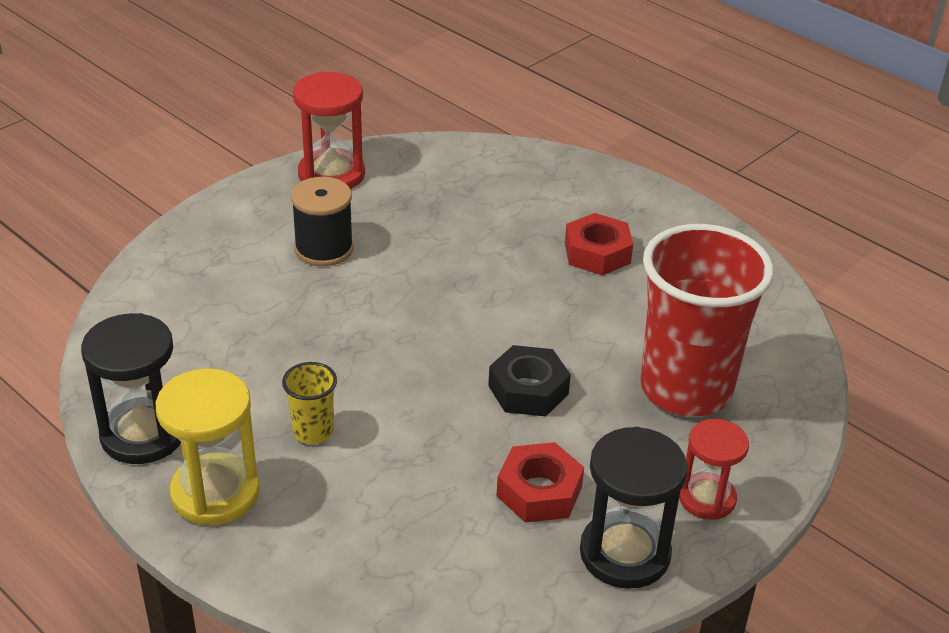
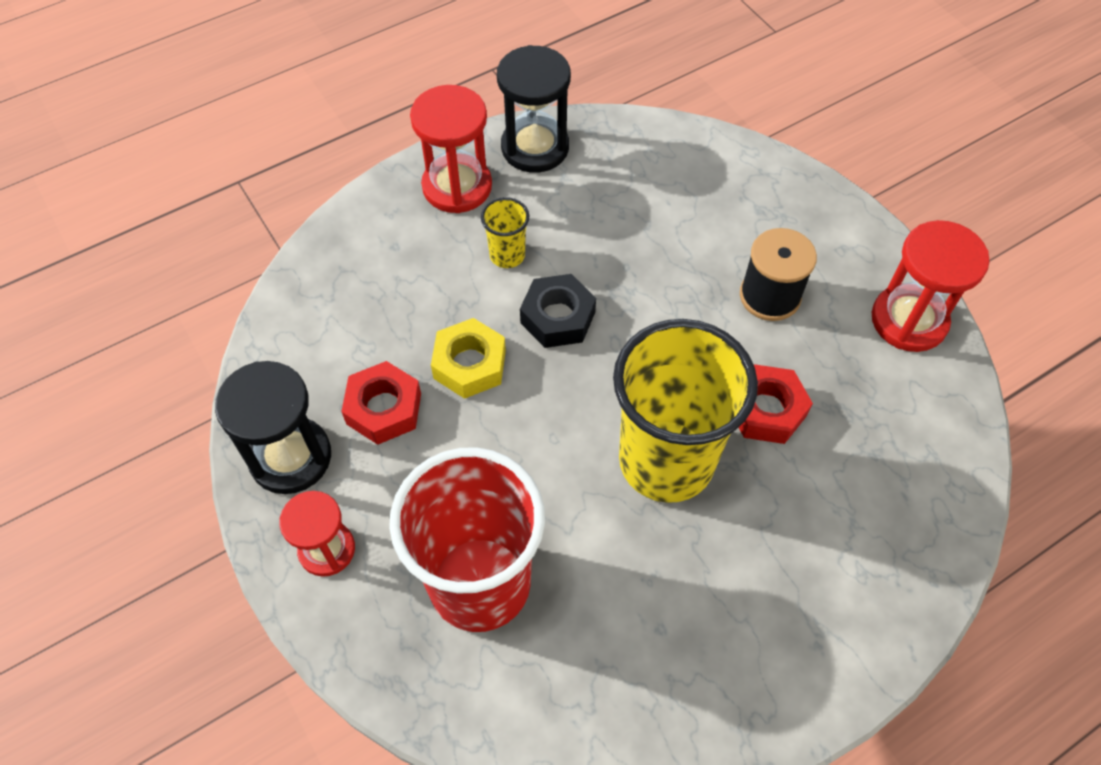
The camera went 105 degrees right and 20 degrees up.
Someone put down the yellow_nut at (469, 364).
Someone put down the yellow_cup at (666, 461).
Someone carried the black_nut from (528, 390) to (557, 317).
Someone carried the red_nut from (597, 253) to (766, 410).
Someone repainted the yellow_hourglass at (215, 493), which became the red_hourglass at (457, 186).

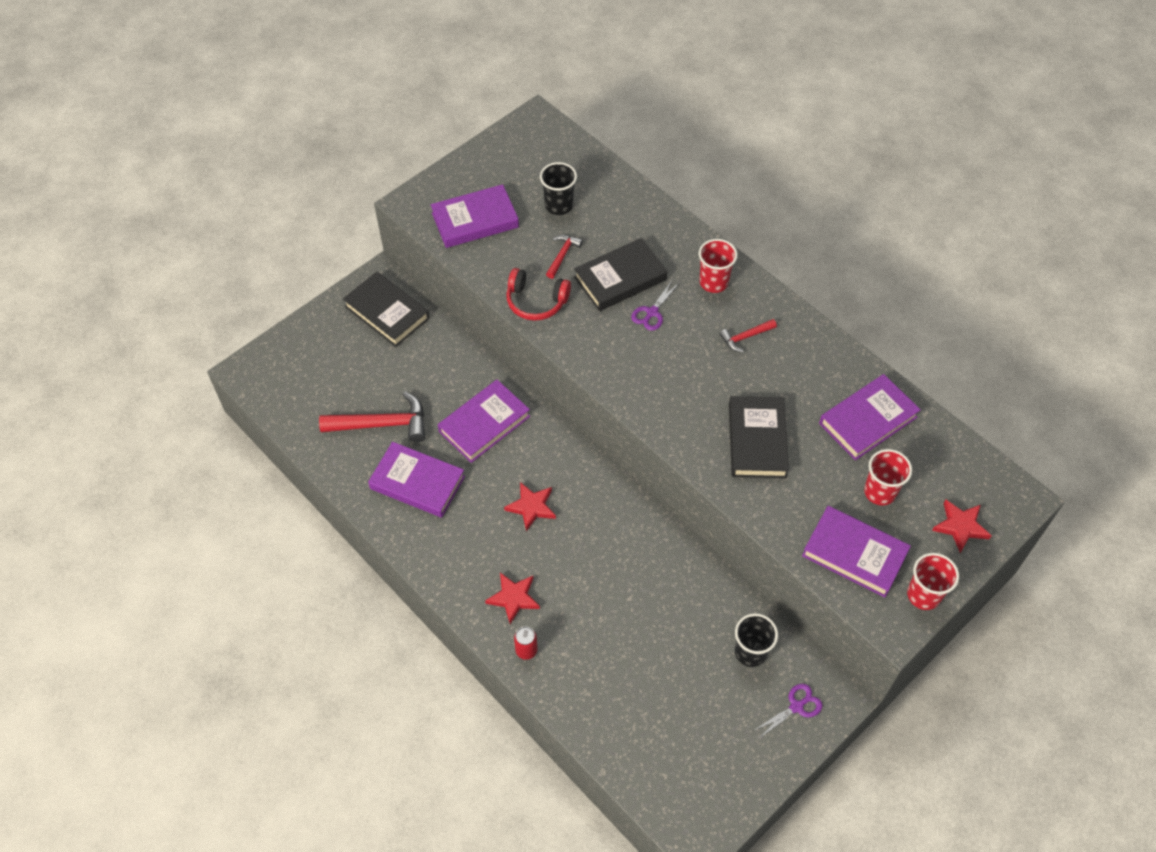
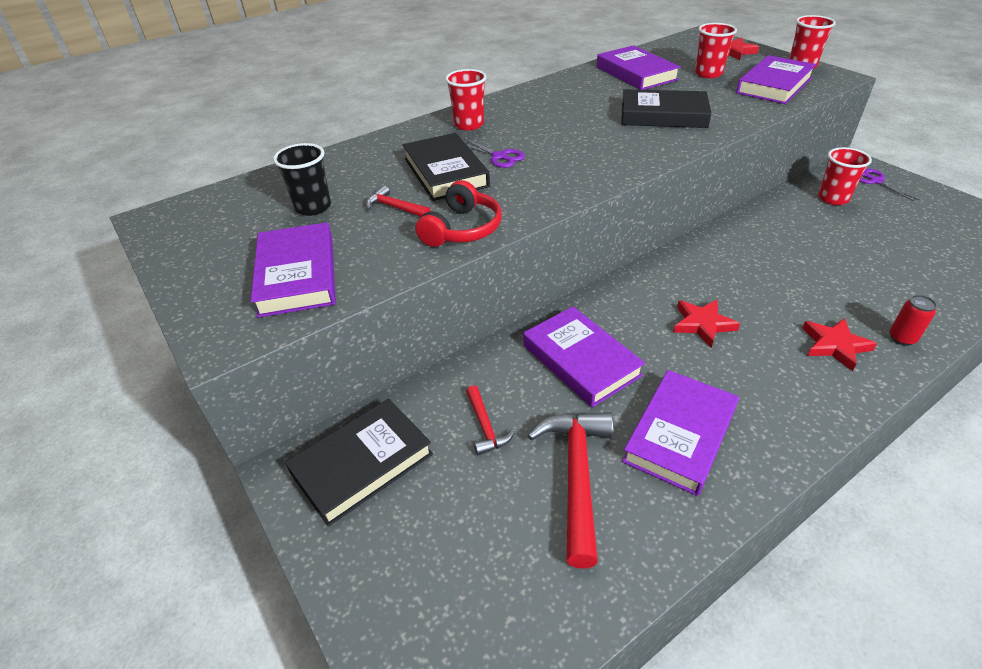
The camera went 80 degrees left and 15 degrees down.
Someone carried the red_hammer from (745, 337) to (485, 427).
Someone repainted the black_cup at (750, 652), which became the red_cup at (833, 198).

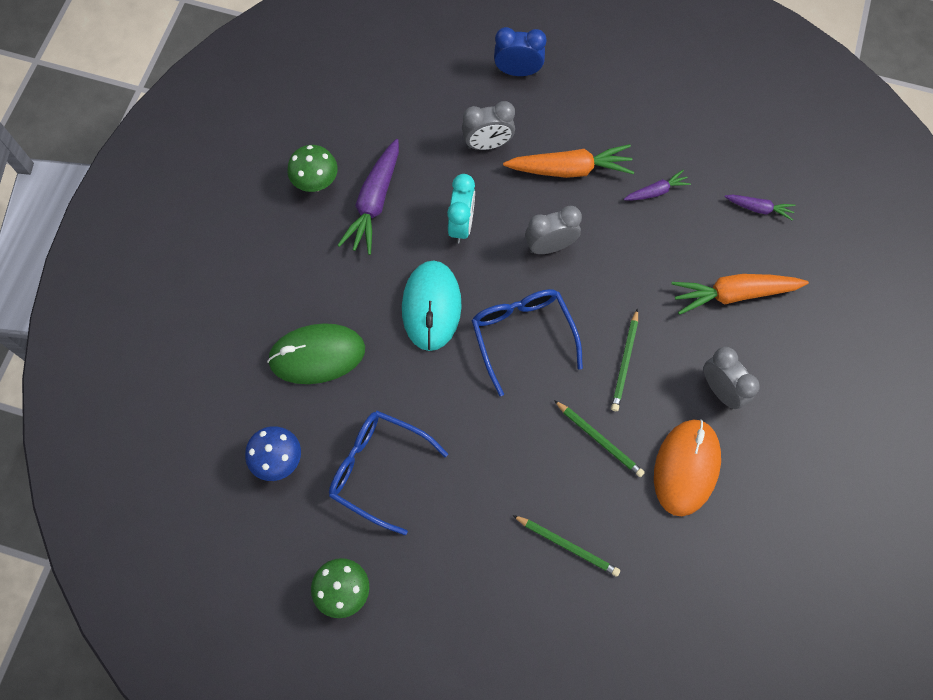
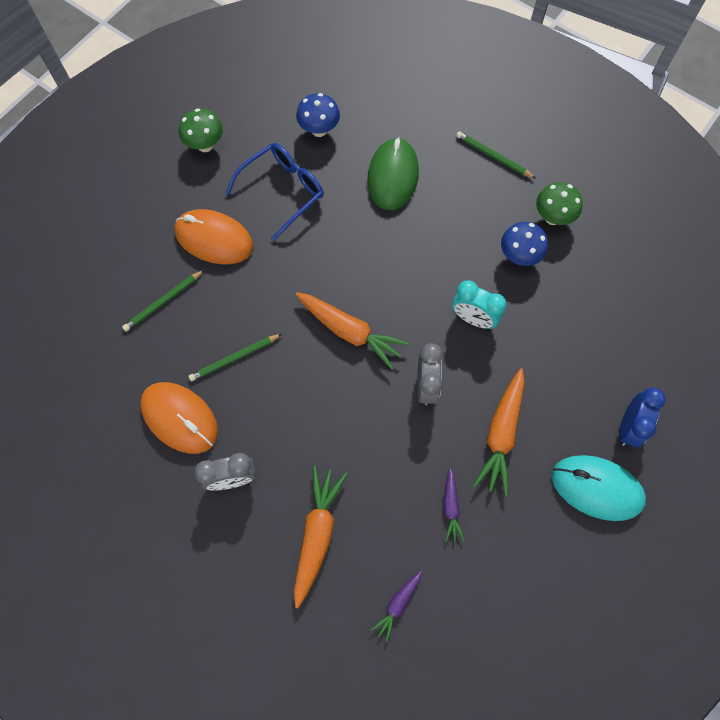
The camera went 110 degrees right and 0 degrees up.
Someone took away the grey_clock at (487, 144).
Someone put down the orange_mouse at (214, 239).
Someone carried the turquoise_mouse from (431, 307) to (596, 488).
Someone carried the green_pencil from (625, 362) to (493, 156).
Someone swapped the purple_carrot at (374, 202) for the blue_mushroom at (519, 256).
Someone swapped the blue_glasses at (522, 335) for the orange_carrot at (350, 332).

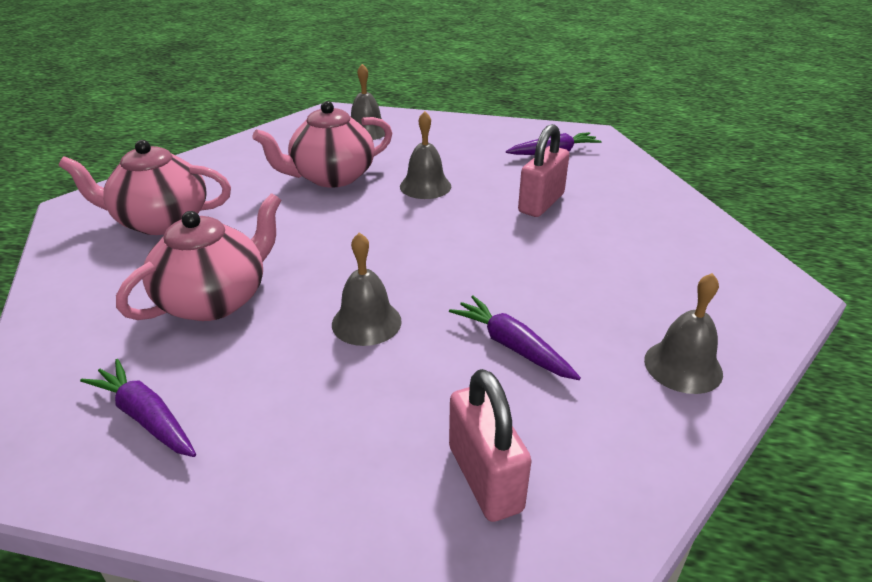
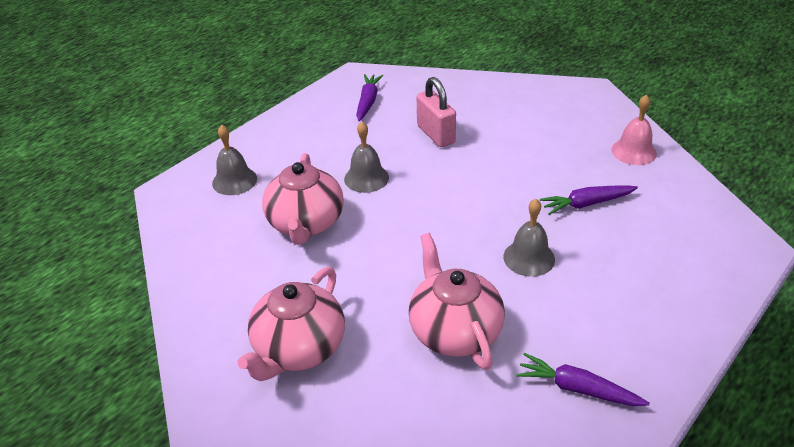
The camera went 60 degrees left and 5 degrees up.
Someone took away the pink_padlock at (484, 478).
Someone repainted the grey_bell at (683, 366), which became the pink_bell at (634, 151).
Someone rotated the purple_carrot at (146, 417) by 45 degrees clockwise.

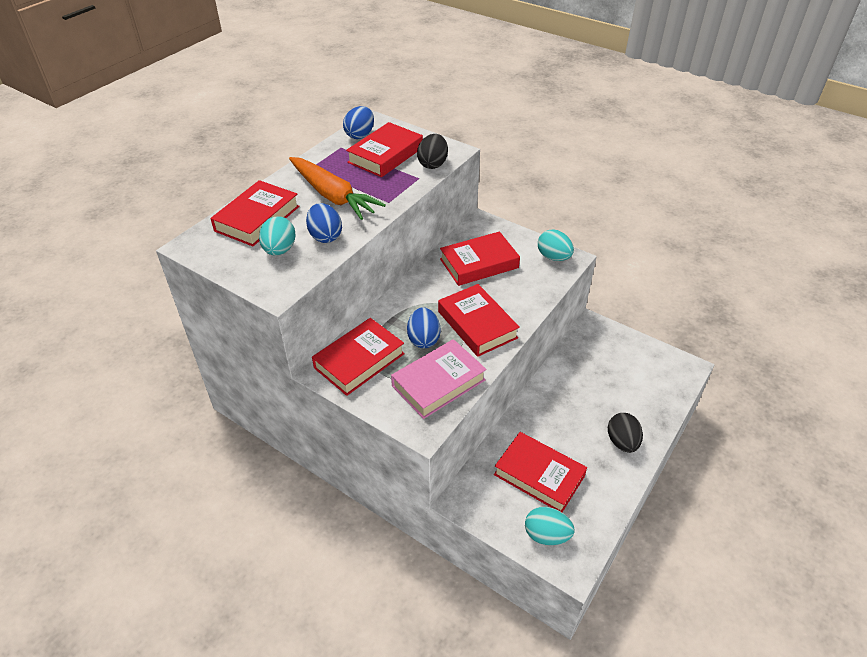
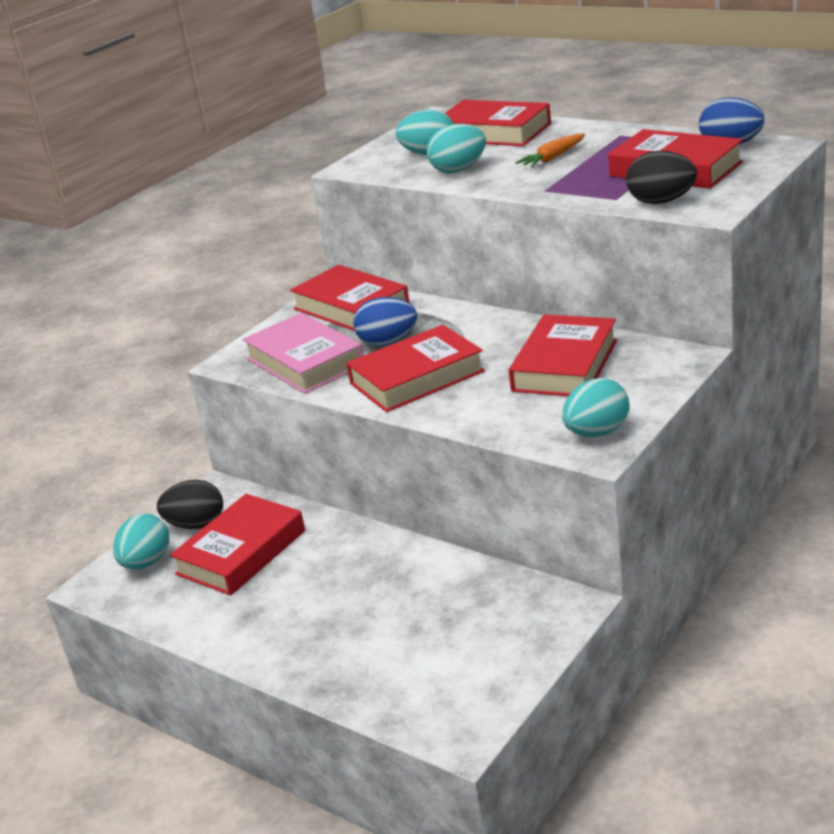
The camera went 95 degrees right and 15 degrees down.
Someone carried the black_egg from (622, 442) to (196, 524).
Someone repainted the blue_egg at (325, 236), which became the turquoise_egg at (458, 170).
Someone rotated the red_book at (479, 263) by 45 degrees clockwise.
Someone scaled the orange_carrot at (332, 196) by 0.48.

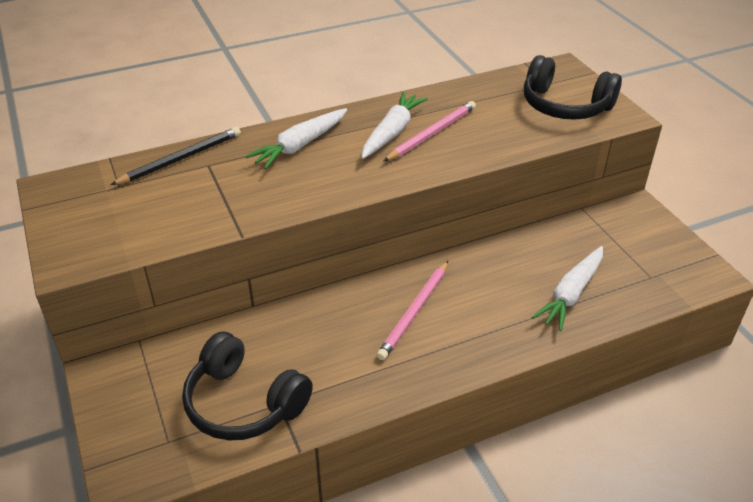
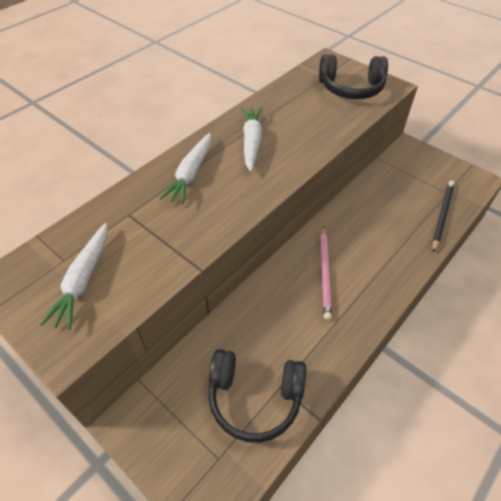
The camera went 25 degrees left and 10 degrees up.
Someone took away the pink_pencil at (431, 134).
Someone carried the black_pencil from (180, 159) to (442, 216).
Someone carried the white_carrot from (571, 294) to (83, 280).

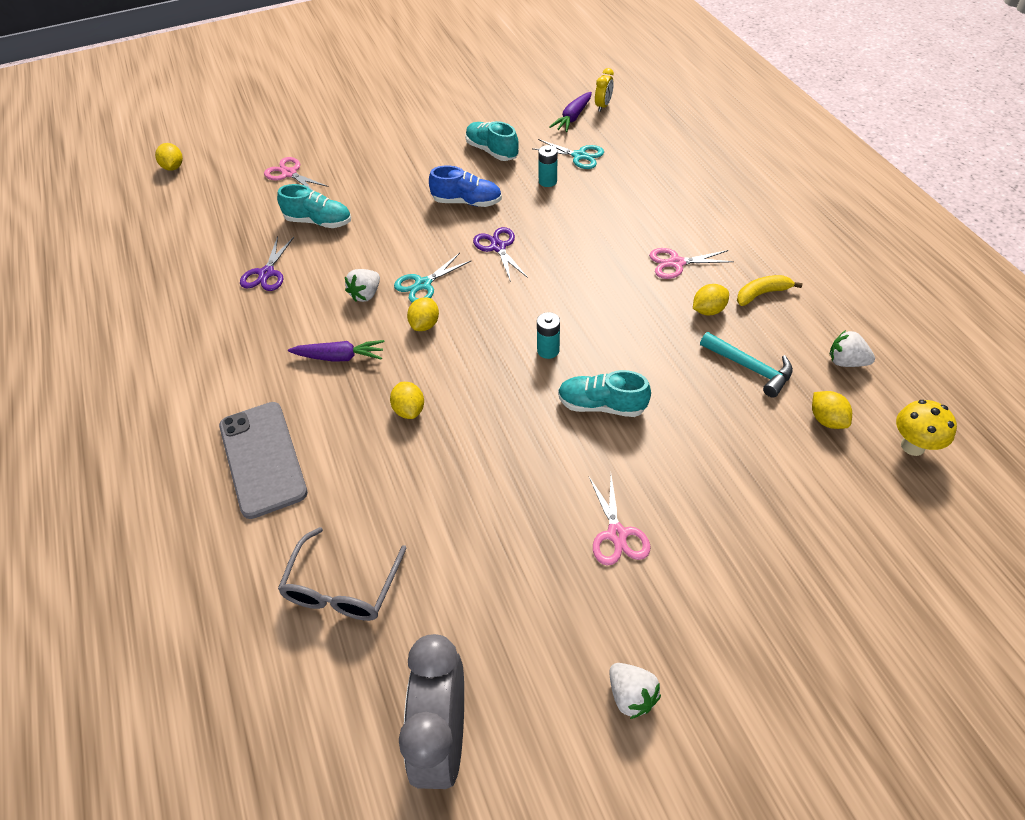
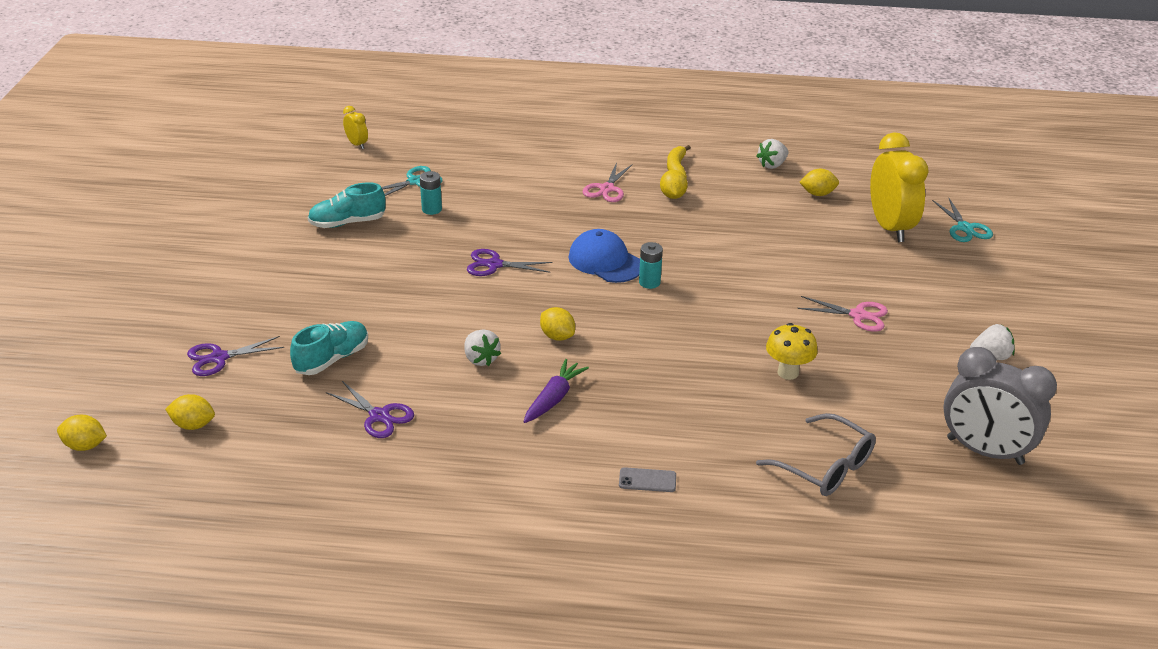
The camera went 65 degrees left and 15 degrees down.
Someone took away the blue_shoe at (467, 202).
Someone took away the purple_carrot at (572, 118).
Someone took away the turquoise_shoe at (601, 405).
Someone took away the turquoise_hammer at (750, 368).
Someone put down the blue_cap at (605, 261).
Someone put down the yellow_clock at (890, 227).
Someone carried the yellow_lemon from (409, 410) to (193, 425).
Someone carried the turquoise_scissors from (423, 284) to (965, 228).
Someone carried the yellow_mushroom from (912, 446) to (788, 372).
Someone repainted the pink_scissors at (289, 173), which became the purple_scissors at (219, 358).
Someone scaled the grey_phone at (262, 459) by 0.41.

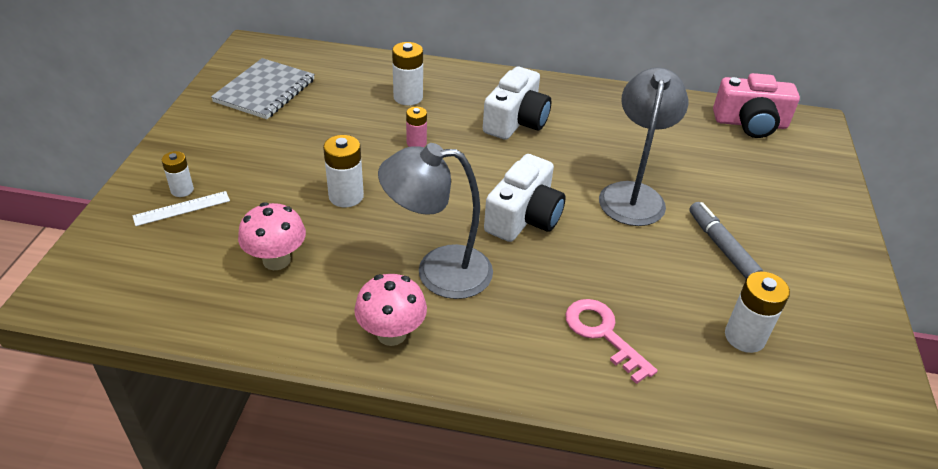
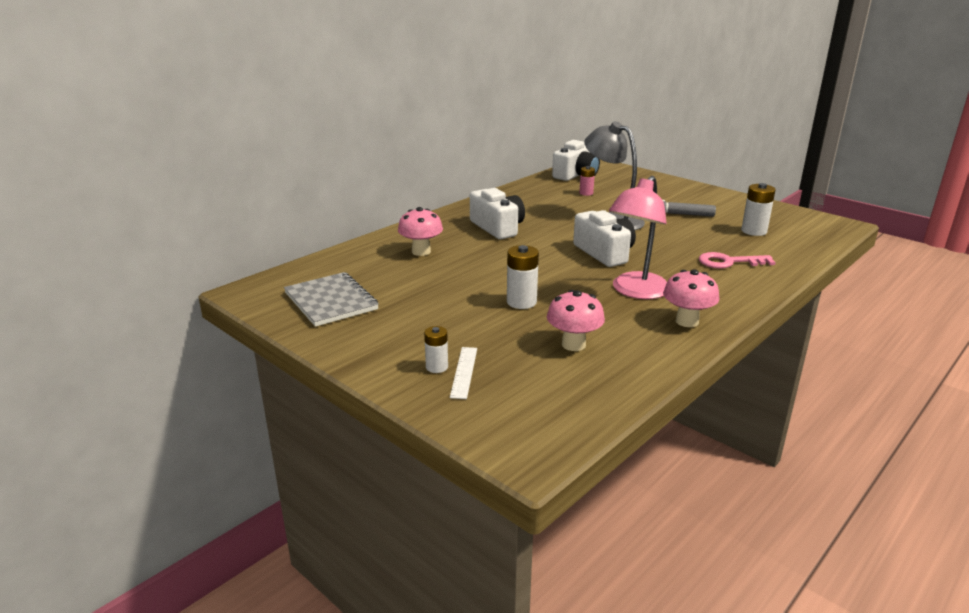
The camera went 55 degrees left and 15 degrees down.
Someone carried the pink_battery from (416, 143) to (586, 193).
Someone swapped the white_battery at (408, 97) for the pink_mushroom at (421, 252).
Someone repainted the grey_lamp at (438, 271), which became the pink_lamp at (636, 291).
Someone repainted the pink_camera at (750, 123), which became the white_camera at (576, 175).

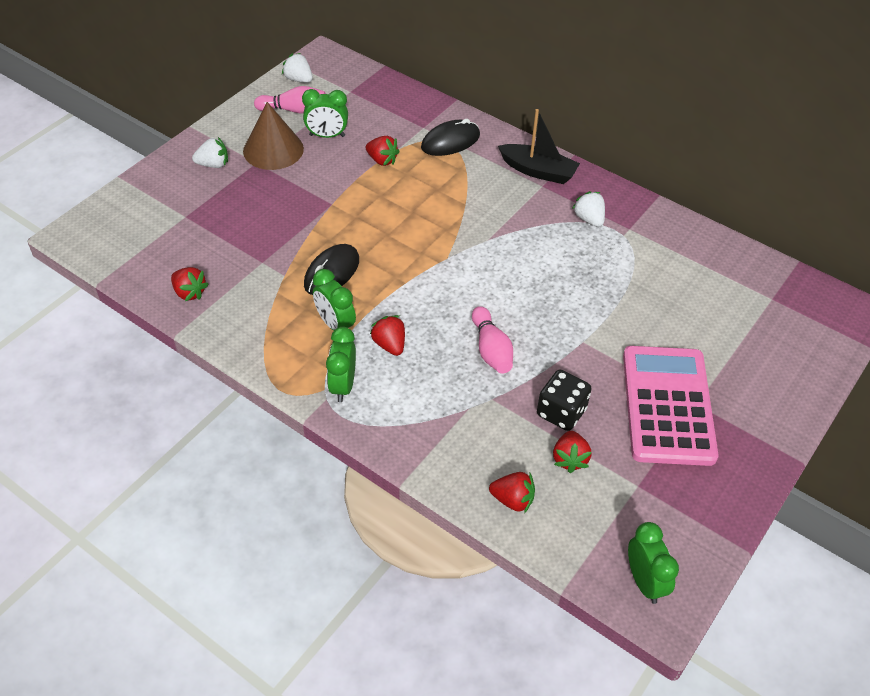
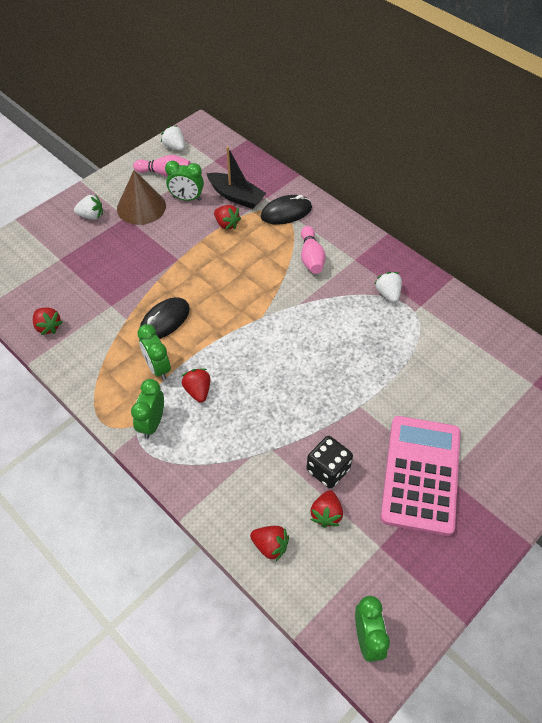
The camera went 10 degrees right and 5 degrees up.
Someone carried the pink_bowling_pin from (491, 349) to (311, 257).
Someone carried the black_boat from (538, 171) to (236, 196).

